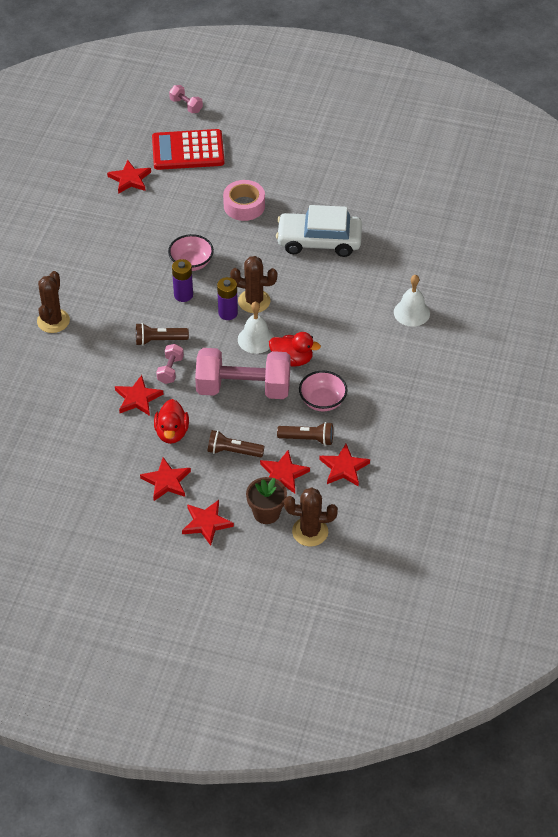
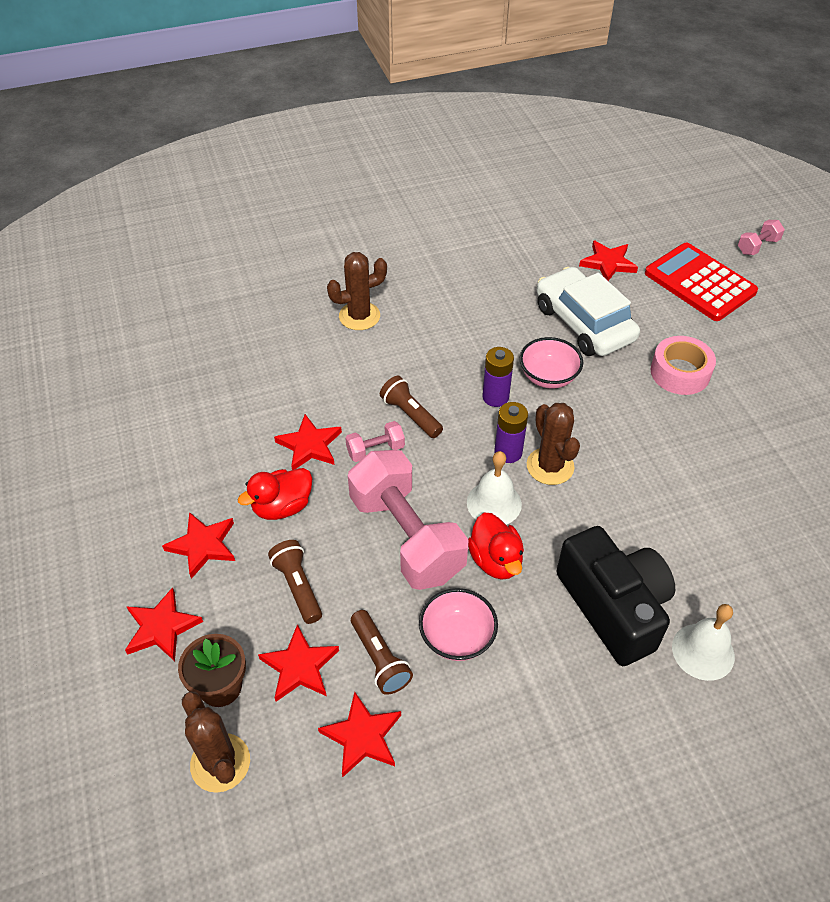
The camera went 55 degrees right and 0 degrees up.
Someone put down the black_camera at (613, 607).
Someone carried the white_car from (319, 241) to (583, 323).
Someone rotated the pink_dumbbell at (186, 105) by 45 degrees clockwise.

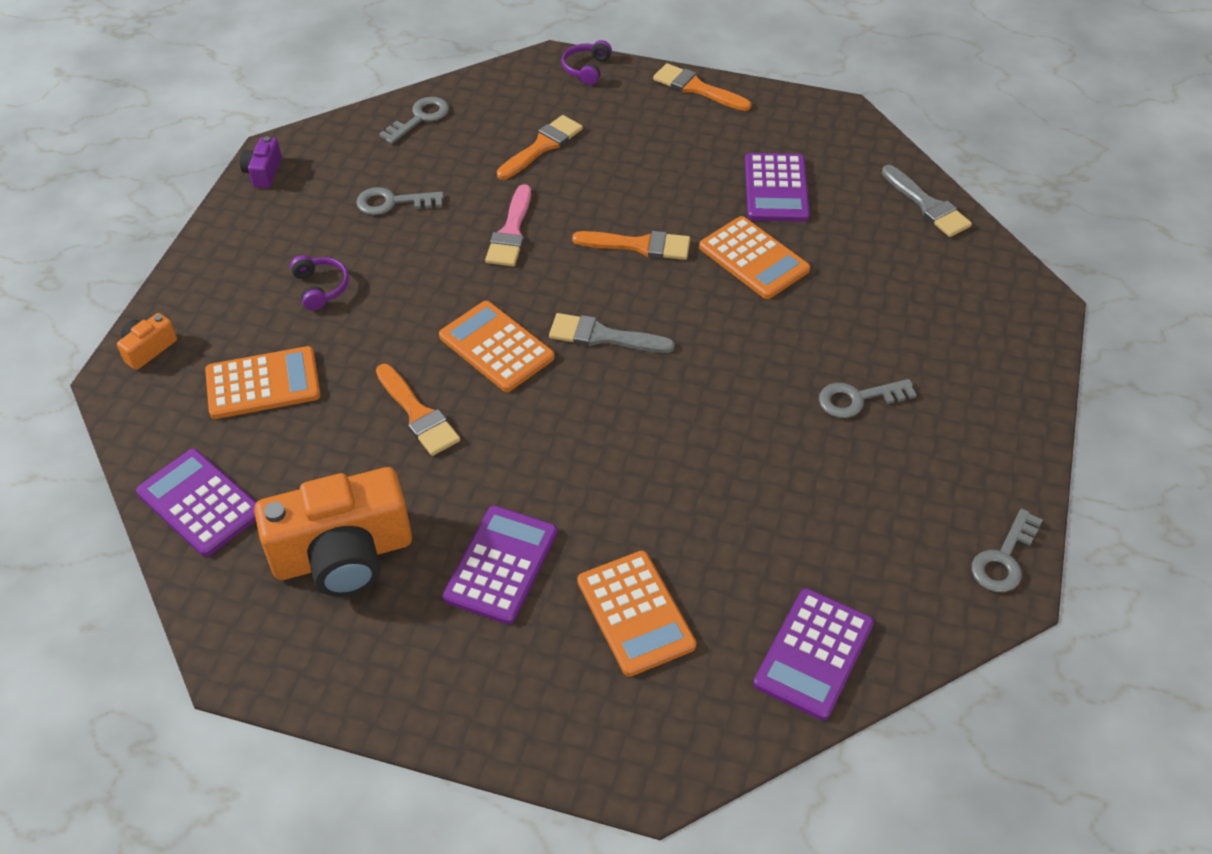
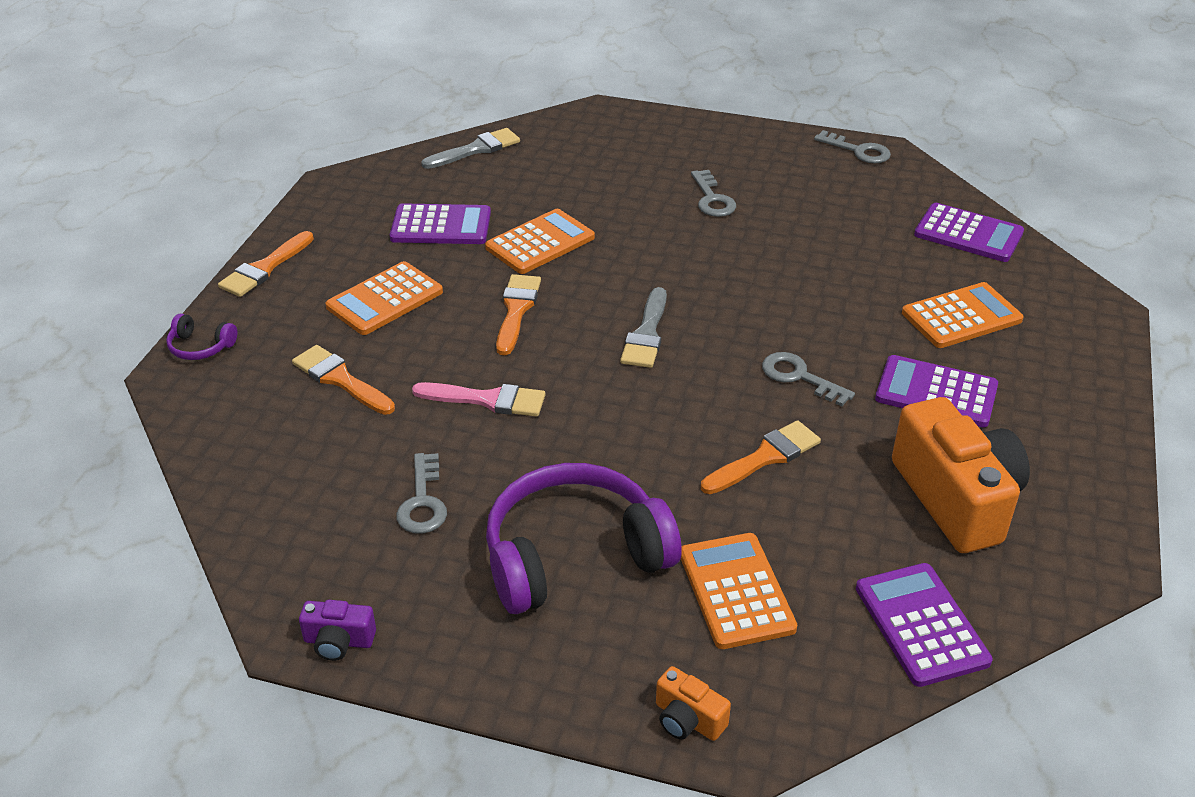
The camera went 90 degrees left and 10 degrees down.
Someone carried the grey_key from (420, 118) to (799, 377).
Someone carried the orange_calculator from (496, 347) to (385, 299).
Someone rotated the purple_calculator at (200, 503) by 120 degrees clockwise.
Someone scaled the purple_headphones at (321, 288) by 2.38.

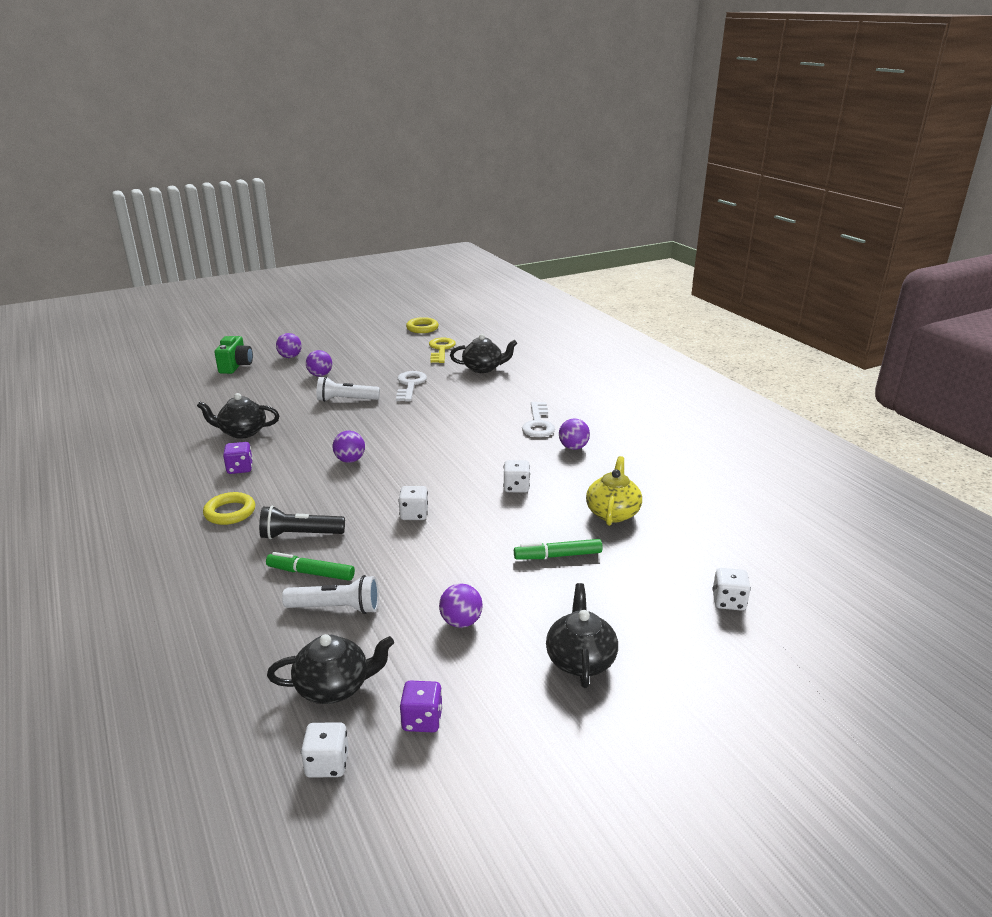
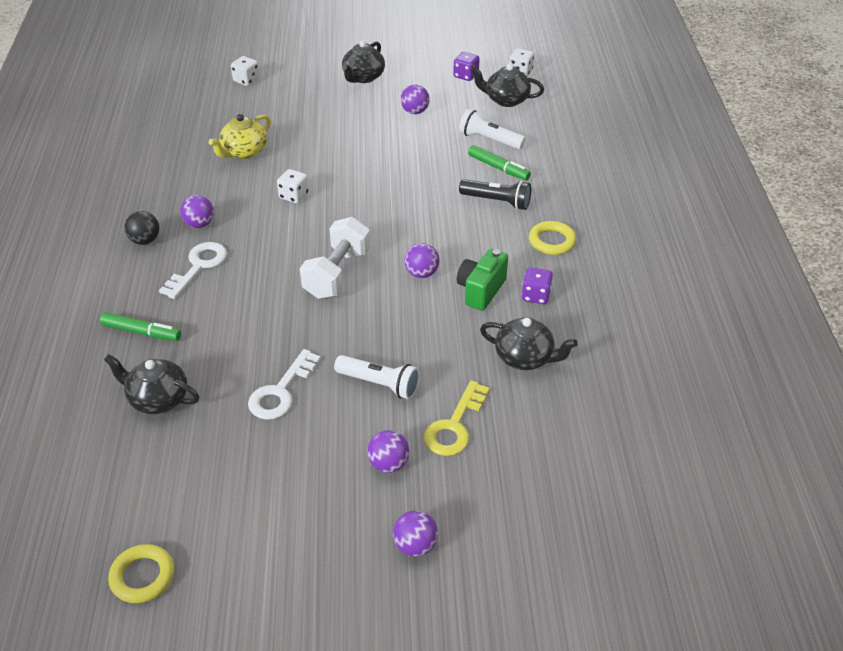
The camera went 155 degrees left and 15 degrees up.
Someone took away the white_dice at (414, 514).
Someone put down the black_ball at (145, 240).
Someone put down the white_dumbbell at (337, 274).
Someone carried the green_camera from (236, 366) to (481, 290).
Someone carried the yellow_key from (441, 349) to (454, 426).
Someone carried the green_marker from (557, 556) to (141, 332).

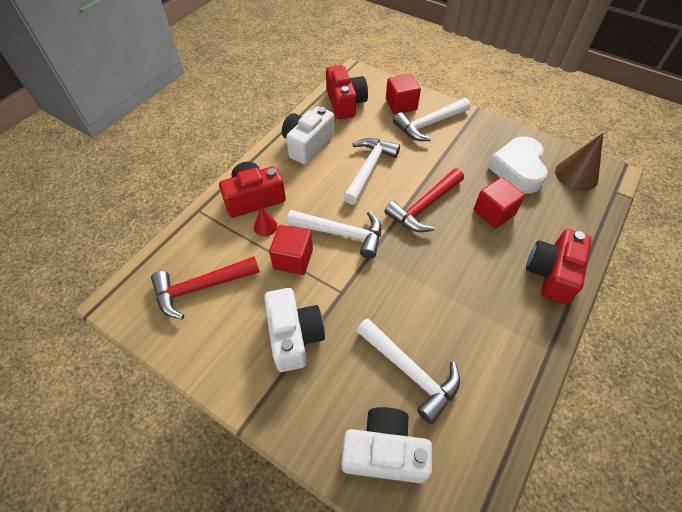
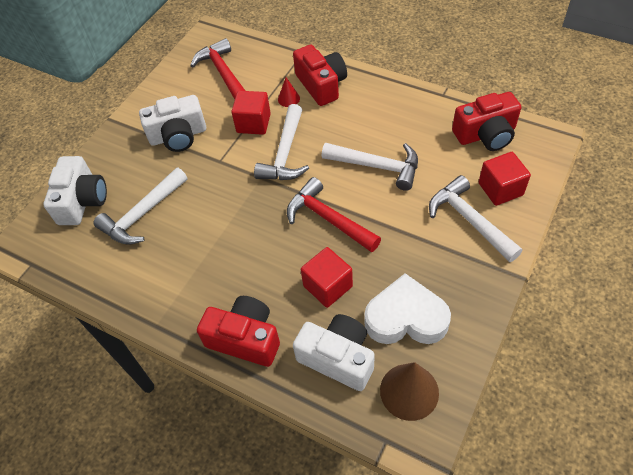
The camera went 90 degrees right and 0 degrees up.
Someone carried the white_camera from (307, 144) to (338, 358).

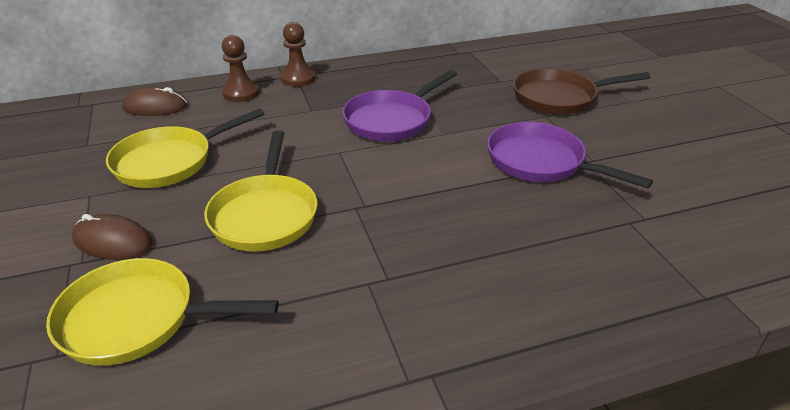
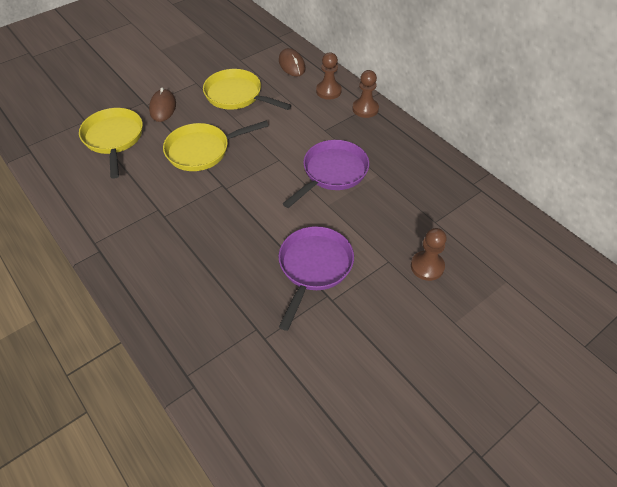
The camera went 70 degrees right and 15 degrees up.
Someone swapped the brown_pan at (559, 98) for the brown_pawn at (427, 266).
Someone rotated the purple_pan at (391, 120) by 105 degrees clockwise.

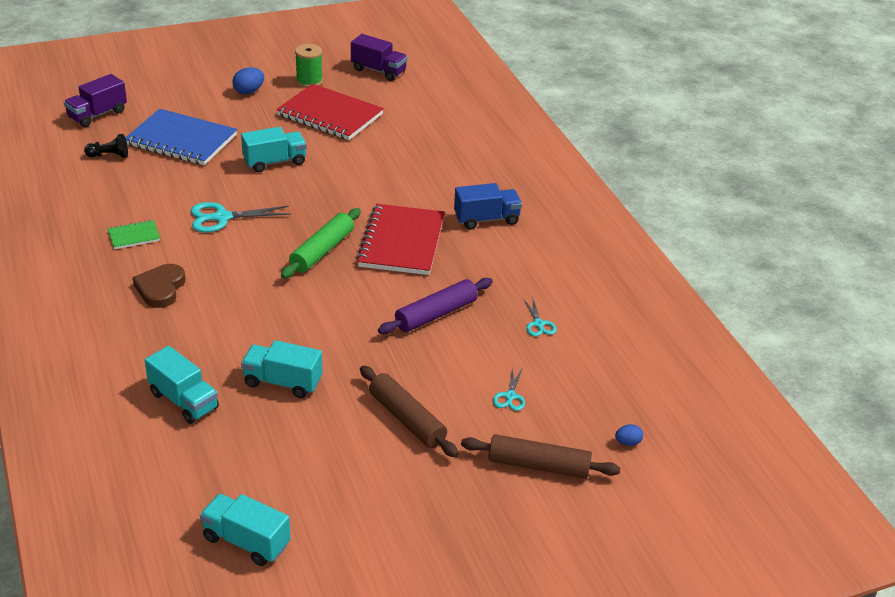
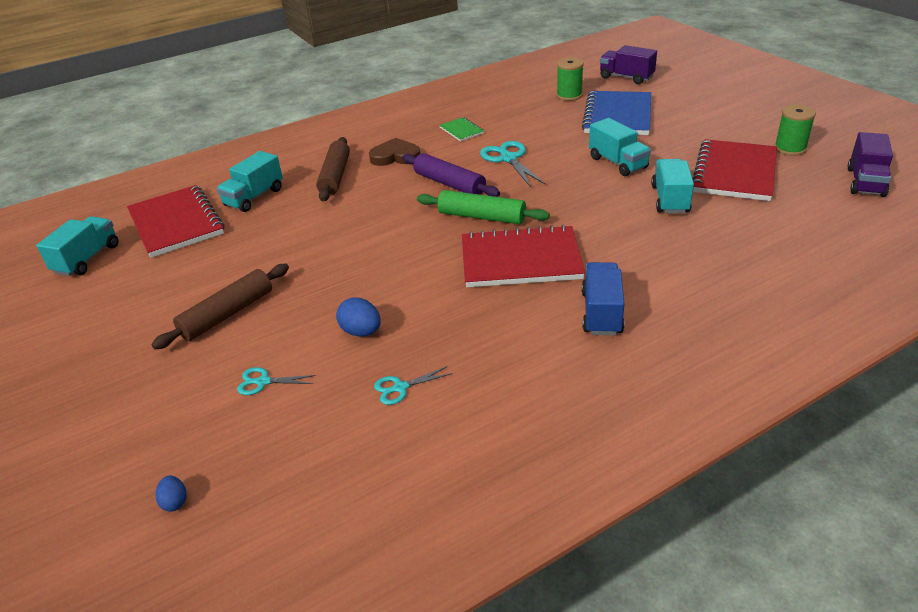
The camera went 85 degrees right and 0 degrees up.
Someone put down the red_notebook at (176, 223).
Someone carried the blue_egg from (249, 91) to (361, 332).
Someone carried the turquoise_truck from (282, 382) to (670, 199).
Someone carried the purple_rolling_pin from (436, 314) to (449, 184).
Someone carried the brown_rolling_pin from (538, 465) to (335, 176).
Someone swapped the black_pawn at (109, 156) for the green_spool at (569, 95).
Someone rotated the blue_truck at (486, 219) by 150 degrees counterclockwise.

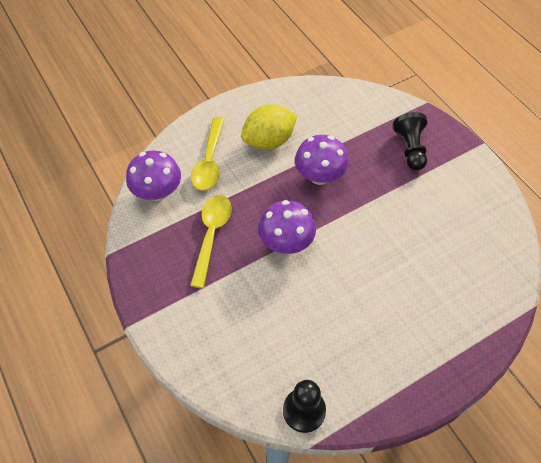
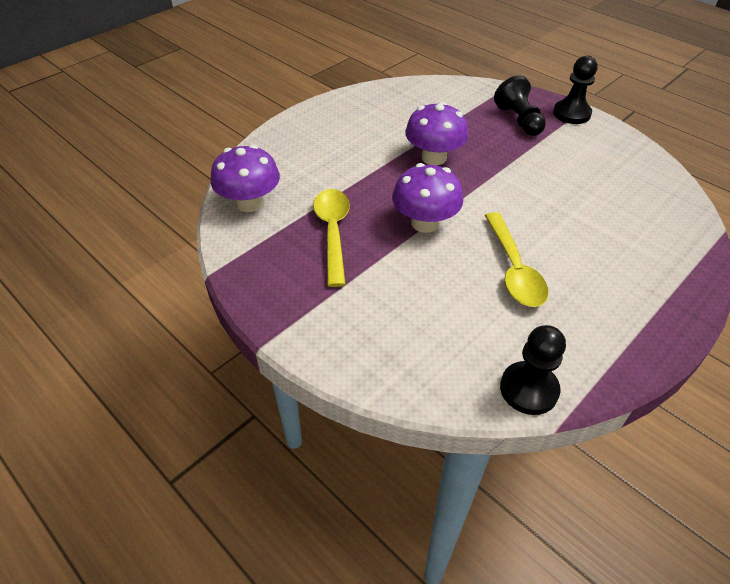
The camera went 15 degrees left and 10 degrees down.
Someone took away the yellow_lemon at (269, 141).
Someone put down the black_pawn at (571, 113).
Someone carried the yellow_spoon from (209, 161) to (513, 269).

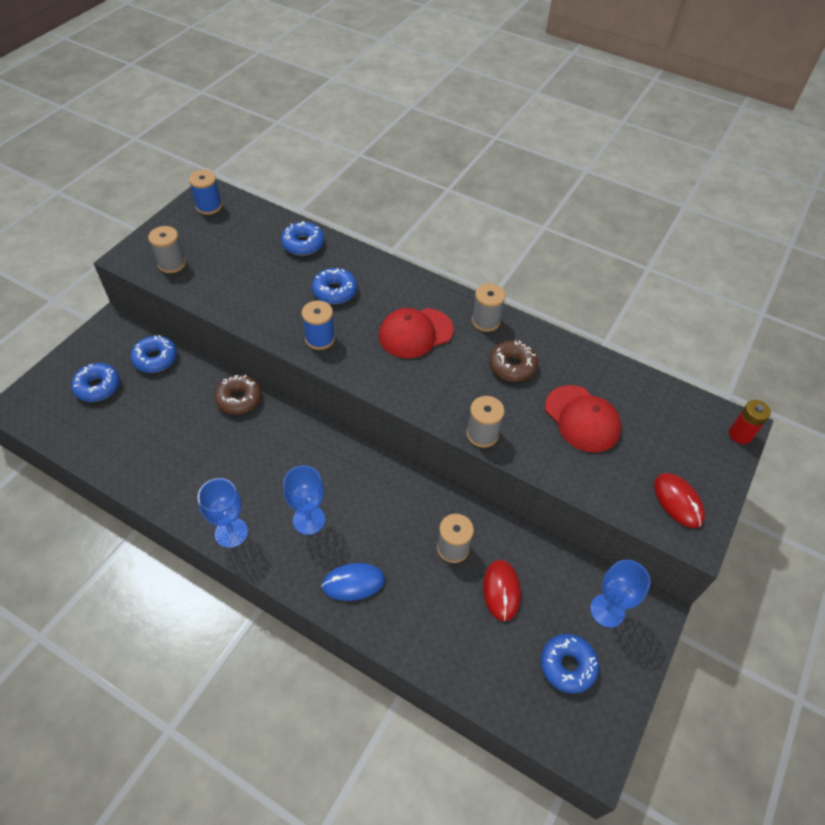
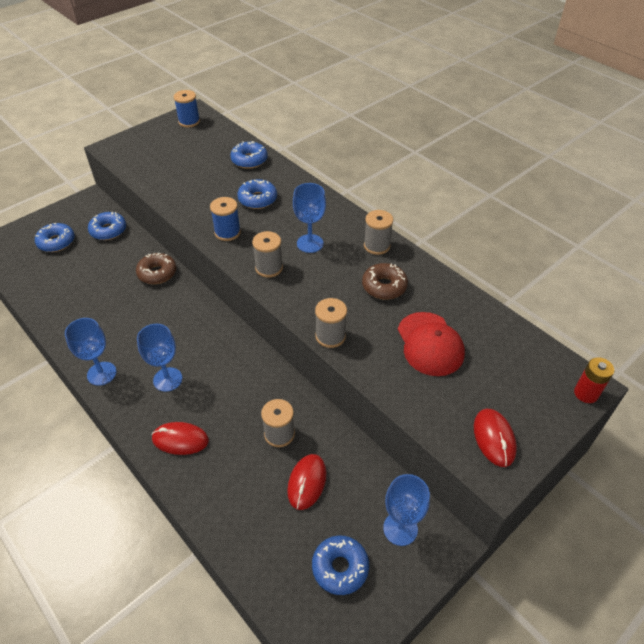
The camera went 20 degrees right and 5 degrees down.
Someone carried the grey_spool from (172, 263) to (269, 268).
Someone swapped the red_cap at (415, 333) for the blue_goblet at (310, 243).
Someone repainted the blue_mouse at (353, 583), which became the red_mouse at (180, 439).

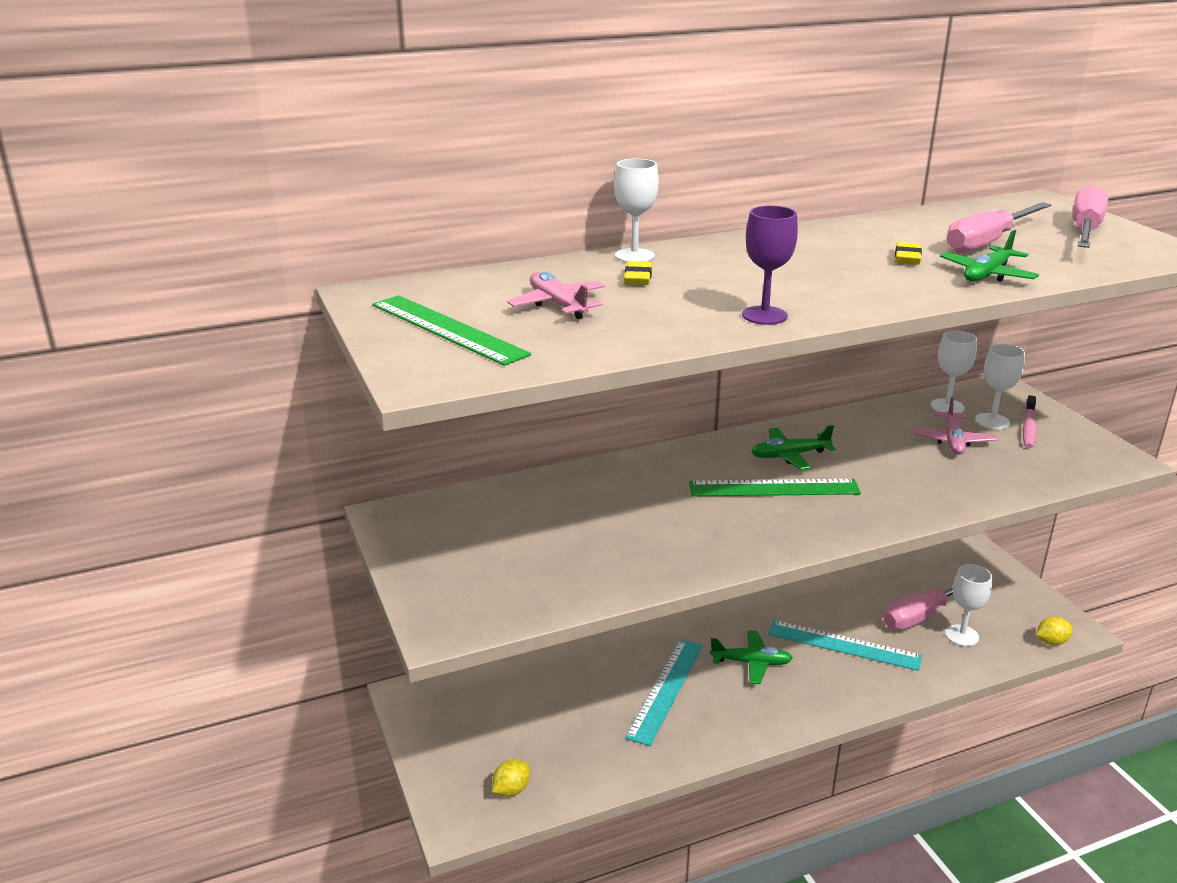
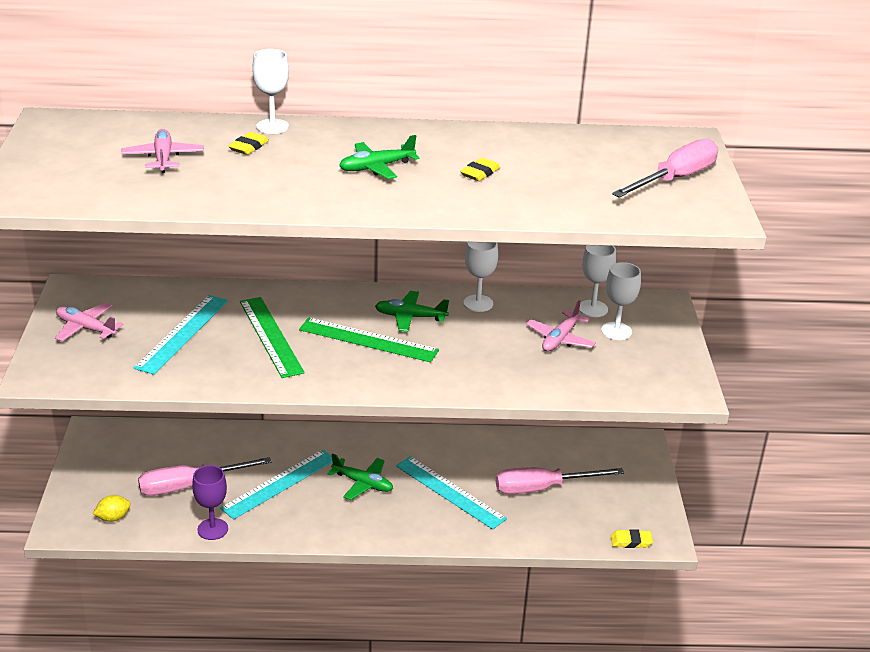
The camera went 20 degrees right and 5 degrees up.
Someone took away the pink_toothbrush at (1029, 427).
Someone put down the pink_plane at (86, 328).
Someone put down the turquoise_ruler at (183, 333).
Someone carried the green_ruler from (448, 329) to (271, 336).
Someone carried the purple_goblet from (764, 315) to (212, 529).
Someone carried the green_plane from (987, 275) to (376, 167).
Someone carried the white_goblet from (962, 635) to (478, 303).
Someone carried the pink_screwdriver from (987, 242) to (189, 486).
Someone swapped the yellow_lemon at (1051, 642) for the yellow_eraser at (631, 541).

